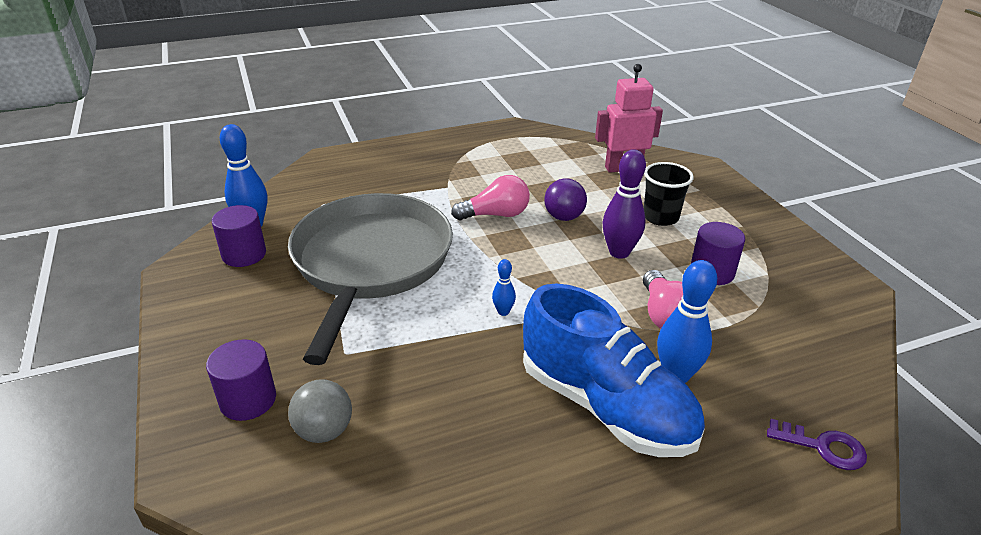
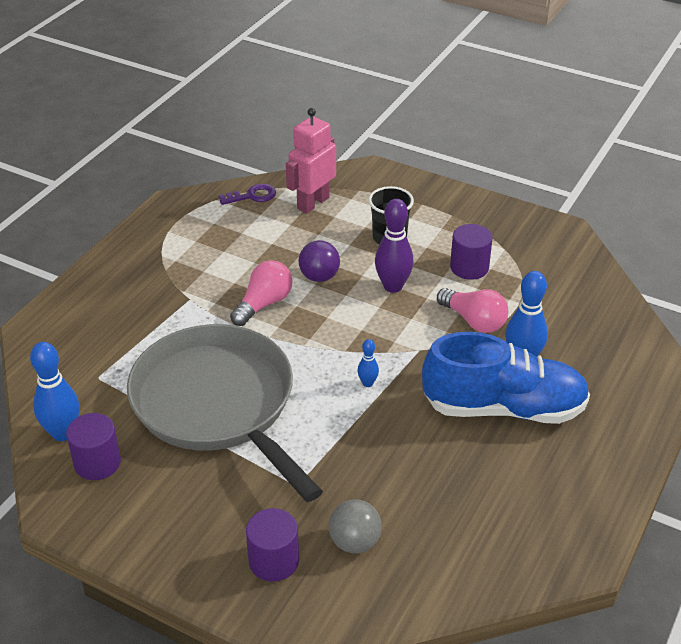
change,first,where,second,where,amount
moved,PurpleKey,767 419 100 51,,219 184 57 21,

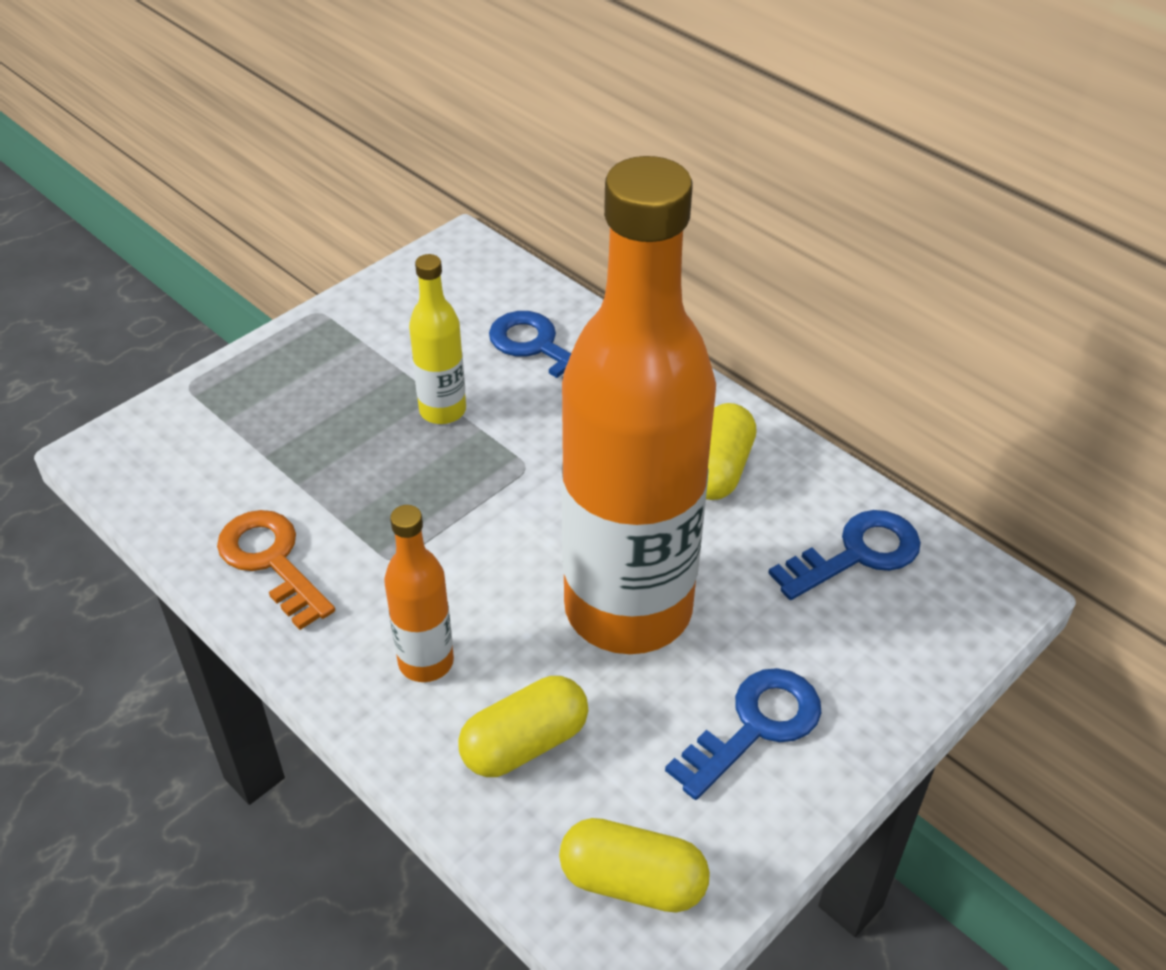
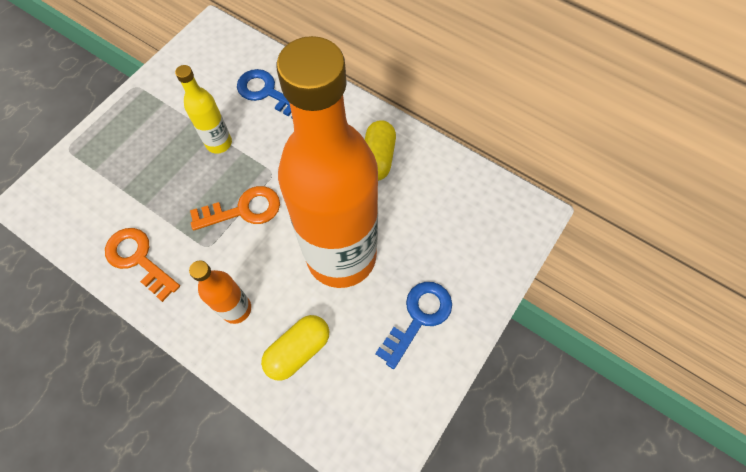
change,first,where,second,where,amount
removed,BrightYellowPillShape,559 818 151 95,,,
removed,CobaltKey,768 510 153 90,,,
added,,,OrangeColouredKey,190 186 90 44,

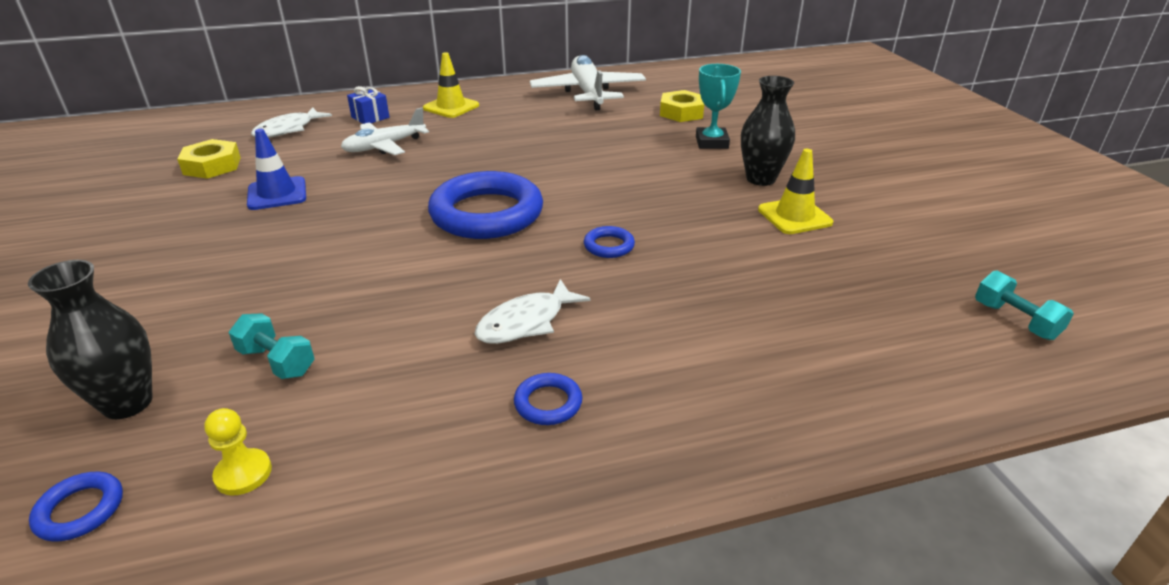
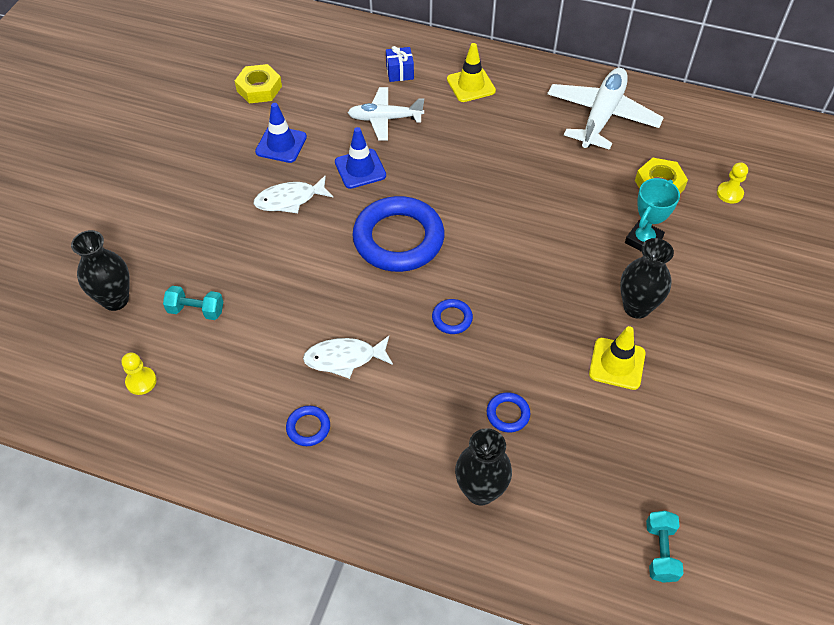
change,first,where,second,where,amount
moved,CobaltRing,29 471 94 71,,487 392 44 41,
turned,TealHandWeight,229 313 86 66,,163 286 60 34,60 degrees counterclockwise
moved,PureWhiteFish,251 107 81 31,,254 175 79 38,
added,,,CobaltSafetyCone,335 127 51 62,
added,,,JetBlackVase,455 428 57 77,
added,,,BrightYellowGamePawn,717 162 31 42,

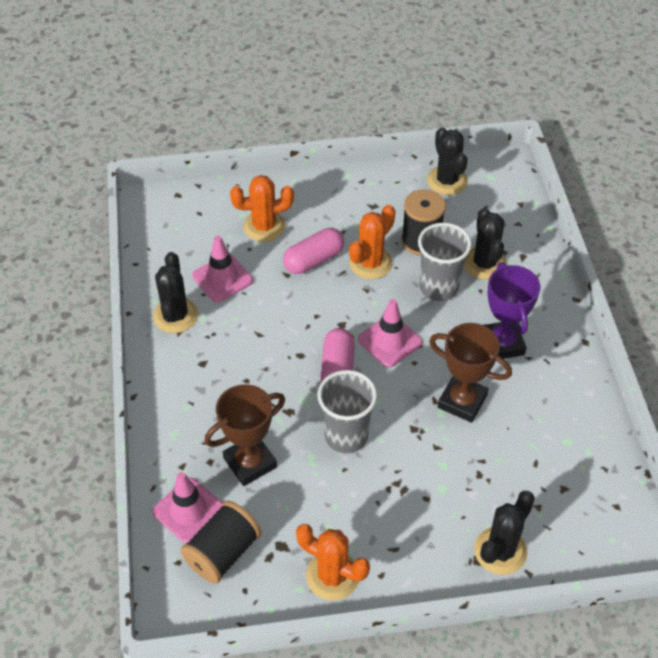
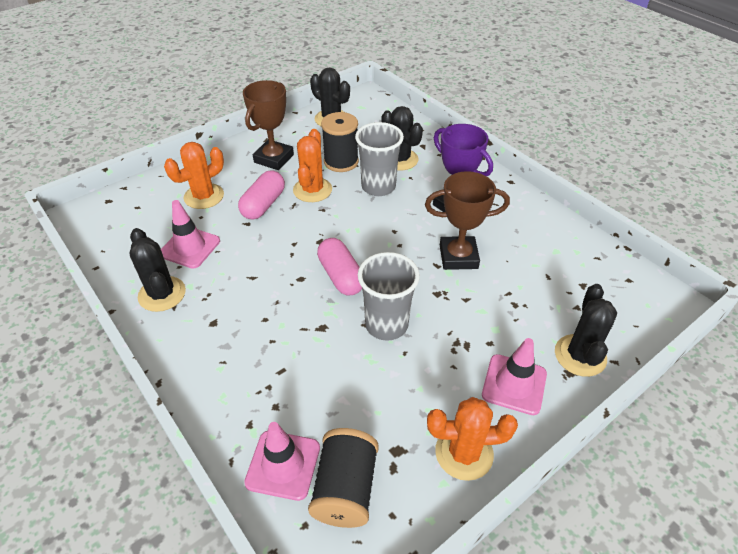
change,first,where,second,where,amount
moved,BrownPrizeCup,205 384 80 102,,243 80 51 90,
moved,PinkSafetyCone,358 299 64 69,,482 338 65 77,

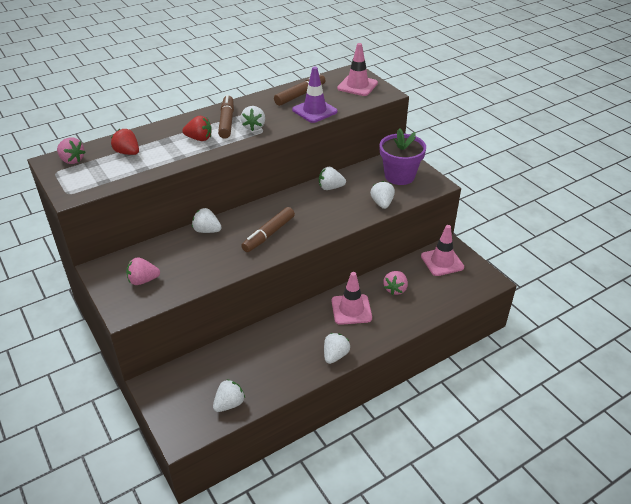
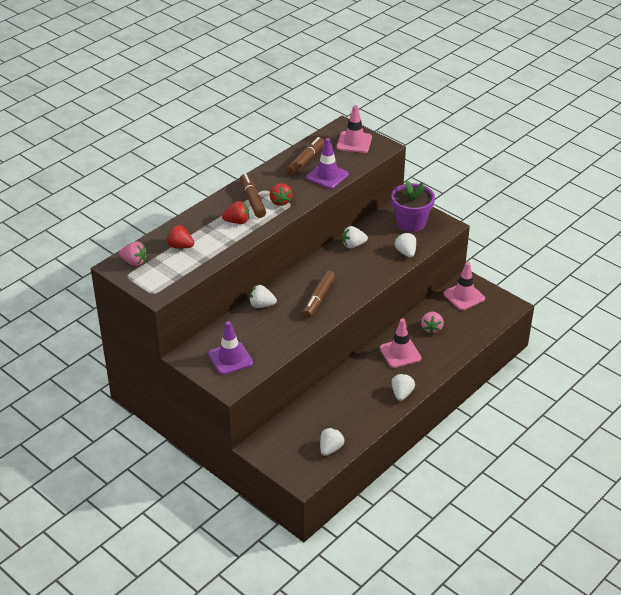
change,first,where,second,where,amount
replaced,PinkStrawberry,126 257 34 28,PurpleSafetyCone,208 321 45 54,
recoloured,PureWhiteStrawberry,241 106 24 25,ScarletStrawberry,269 183 24 23,

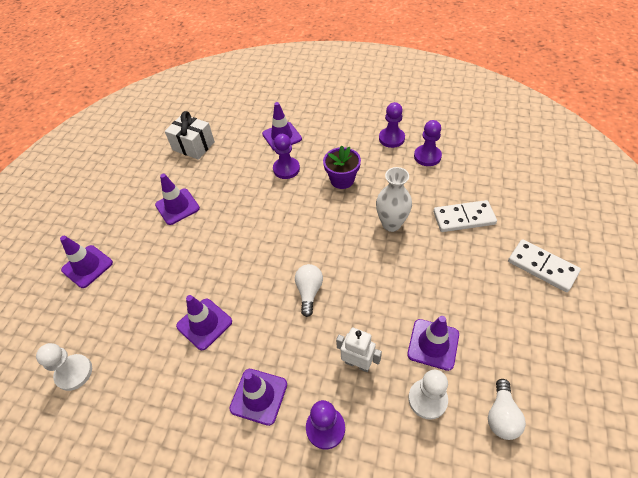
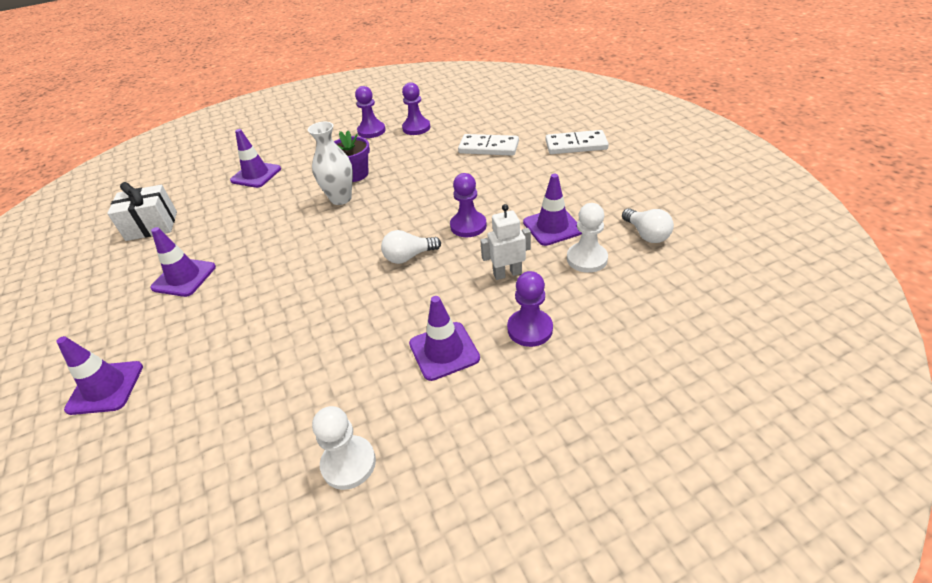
change,first,where,second,where,amount
moved,PureWhiteGamePawn,36 343 56 48,,312 406 64 84,
removed,PurpleSafetyCone,176 295 56 55,,,
moved,PurpleGamePawn,273 134 27 45,,450 173 37 64,
turned,PureWhiteBulb,295 264 28 53,,381 230 60 34,75 degrees counterclockwise
moved,PureWhiteVase,376 167 36 65,,308 122 45 83,
turned,PureWhiteDominoPiece,433 200 64 32,,458 134 61 22,60 degrees clockwise

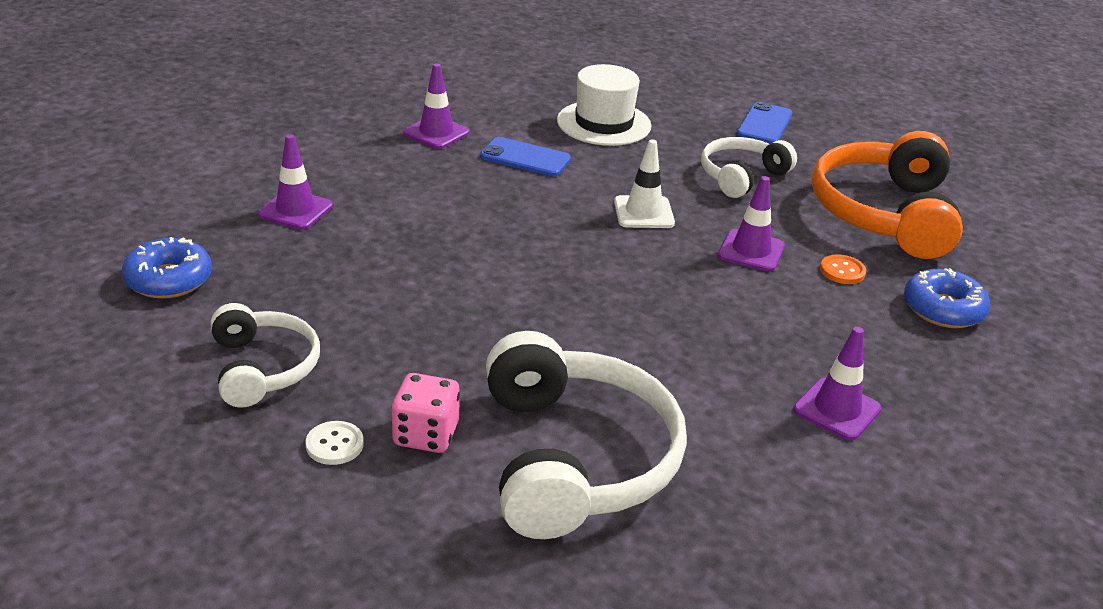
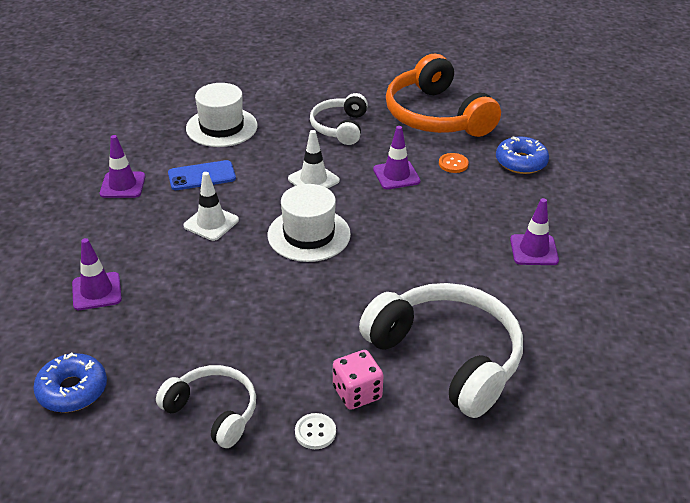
change,first,where,second,where,amount
removed,CobaltPhone,737 102 55 42,,,
added,,,PureWhiteSafetyCone,183 172 56 69,
added,,,PureWhiteHat,268 184 83 78,

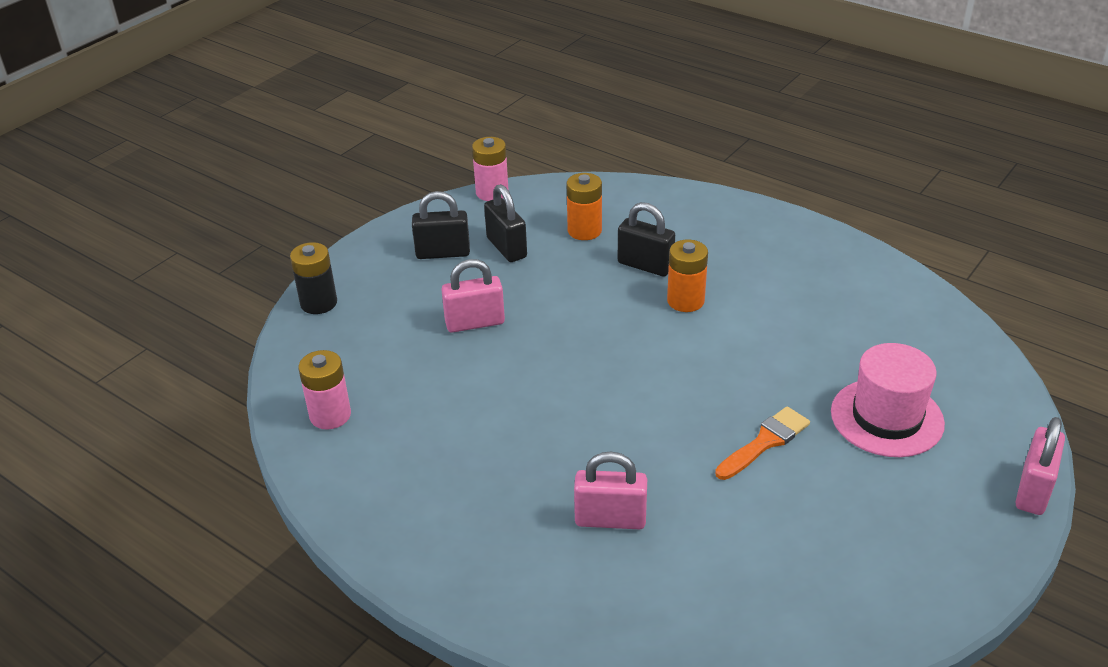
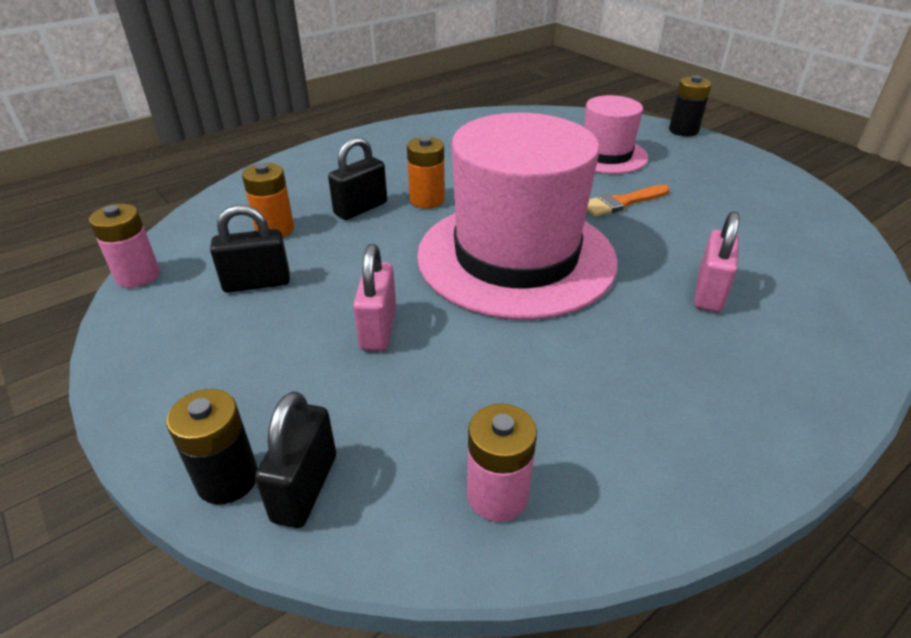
change,first,where,second,where,amount
moved,JetBlackPadlock,412 191 58 68,,255 391 81 137,
turned,OrangeColouredPaintBrush,715 406 95 74,,587 185 83 32,90 degrees counterclockwise
replaced,PinkPadlock,1015 417 50 98,JetBlackAaBattery,669 75 43 61,
added,,,PinkHat,417 113 201 207,

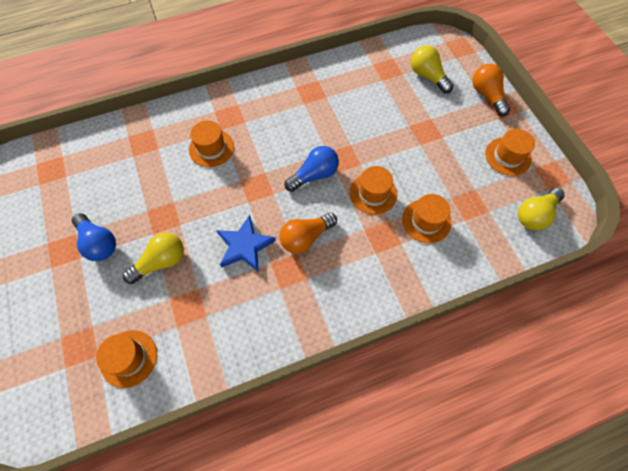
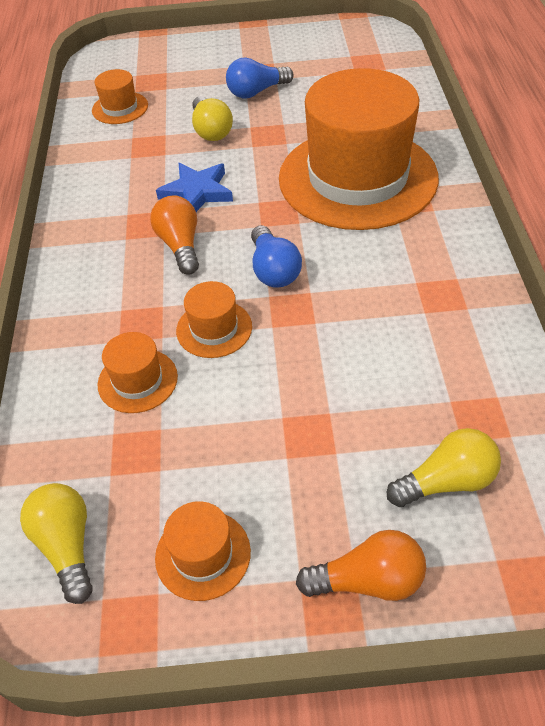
change,first,where,second,where,amount
resized,OrangeColouredHat,189 120 45 47,,279 68 160 162,x2.47

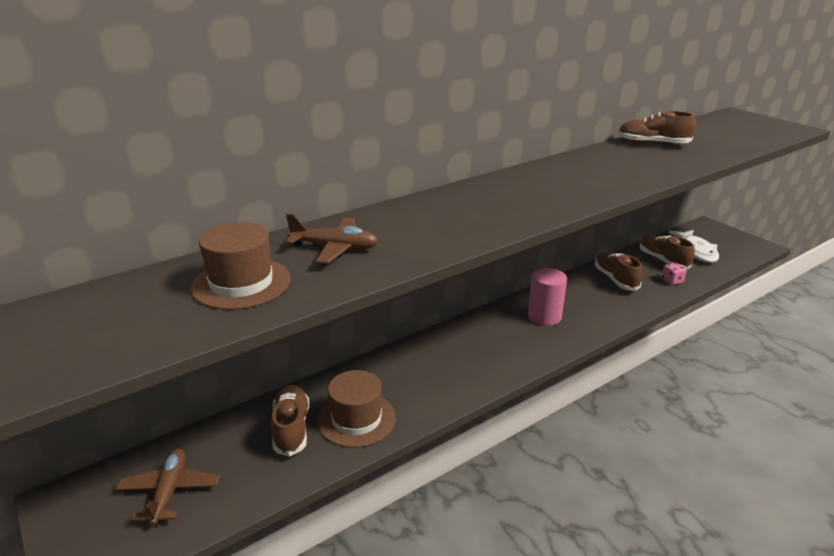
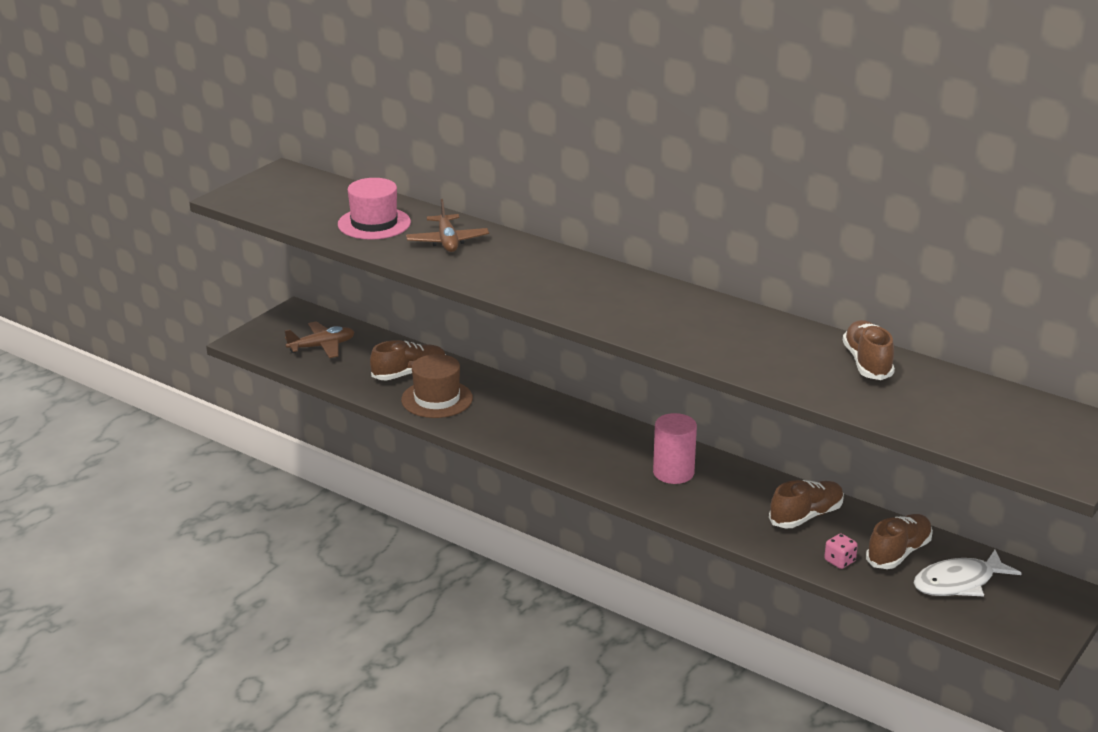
change,first,where,second,where,amount
recoloured,BrownHat,191 222 100 88,PinkHat,338 178 73 62,

